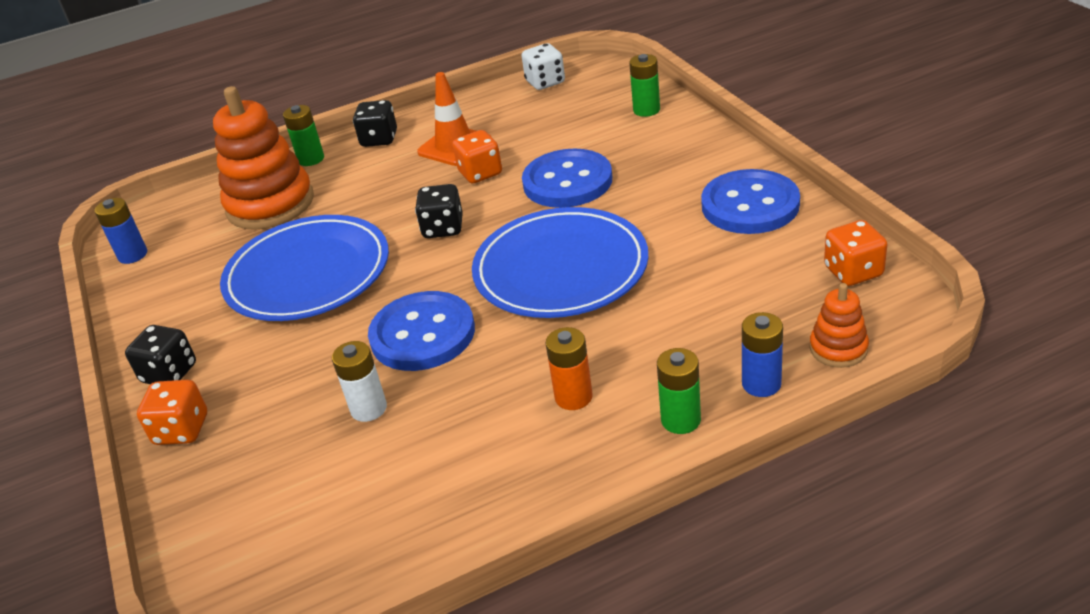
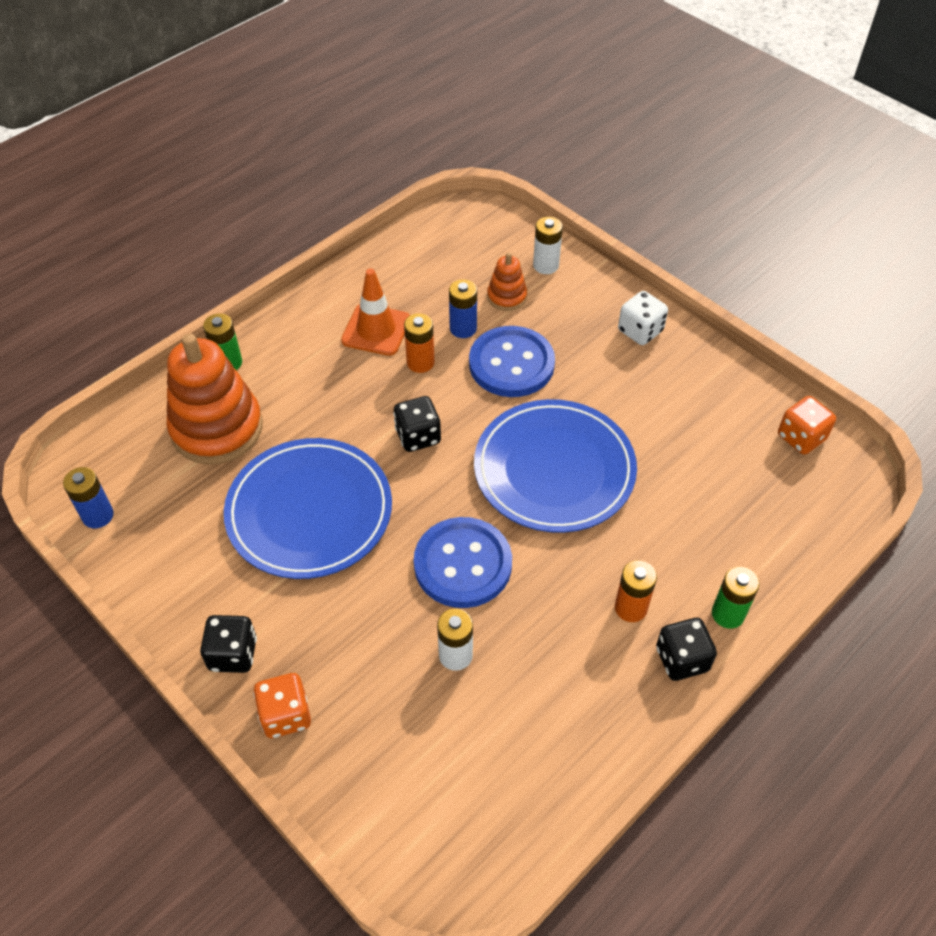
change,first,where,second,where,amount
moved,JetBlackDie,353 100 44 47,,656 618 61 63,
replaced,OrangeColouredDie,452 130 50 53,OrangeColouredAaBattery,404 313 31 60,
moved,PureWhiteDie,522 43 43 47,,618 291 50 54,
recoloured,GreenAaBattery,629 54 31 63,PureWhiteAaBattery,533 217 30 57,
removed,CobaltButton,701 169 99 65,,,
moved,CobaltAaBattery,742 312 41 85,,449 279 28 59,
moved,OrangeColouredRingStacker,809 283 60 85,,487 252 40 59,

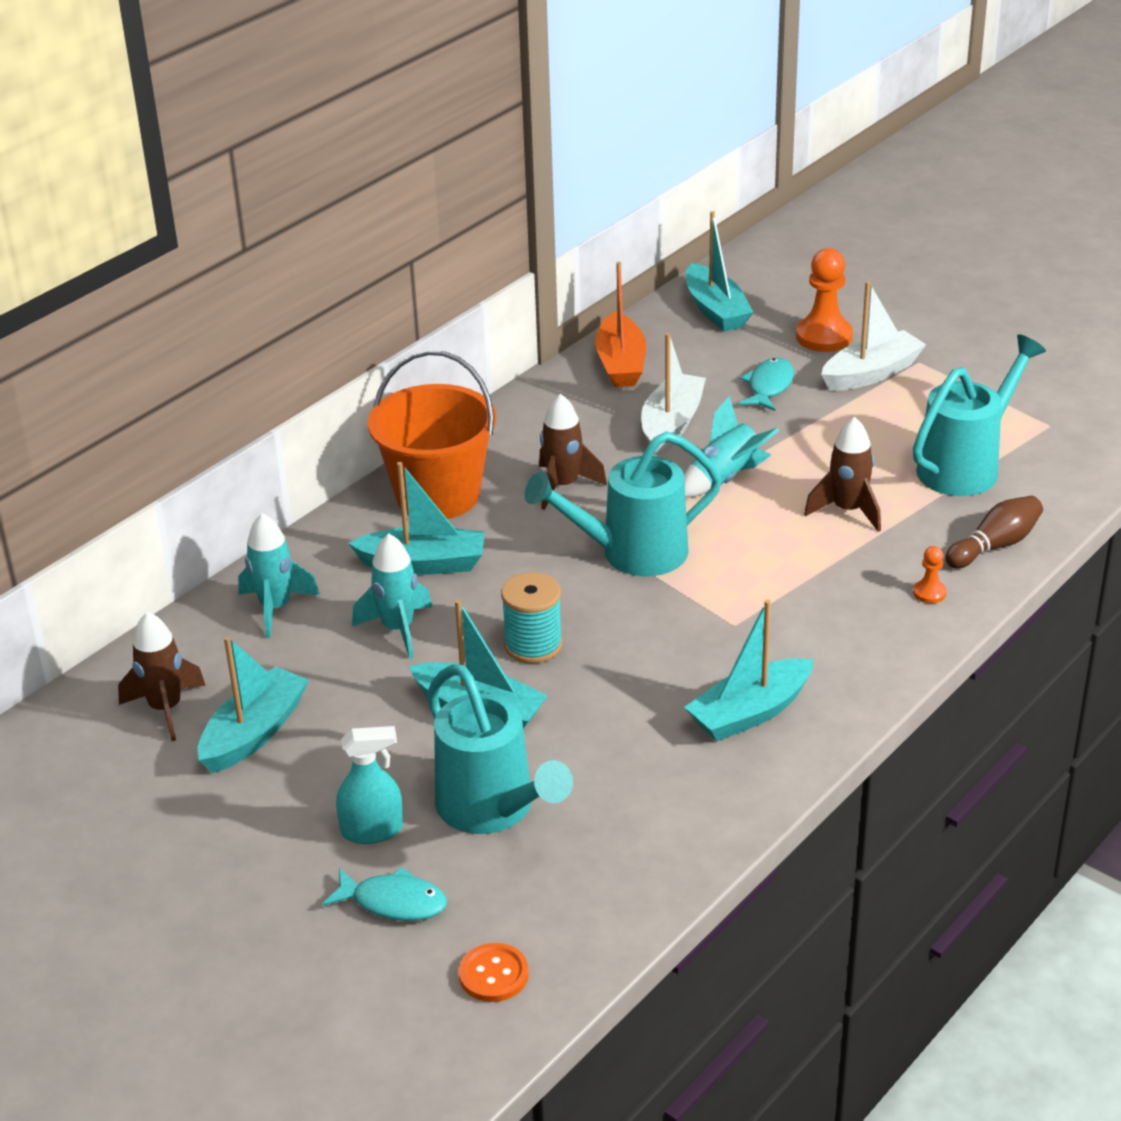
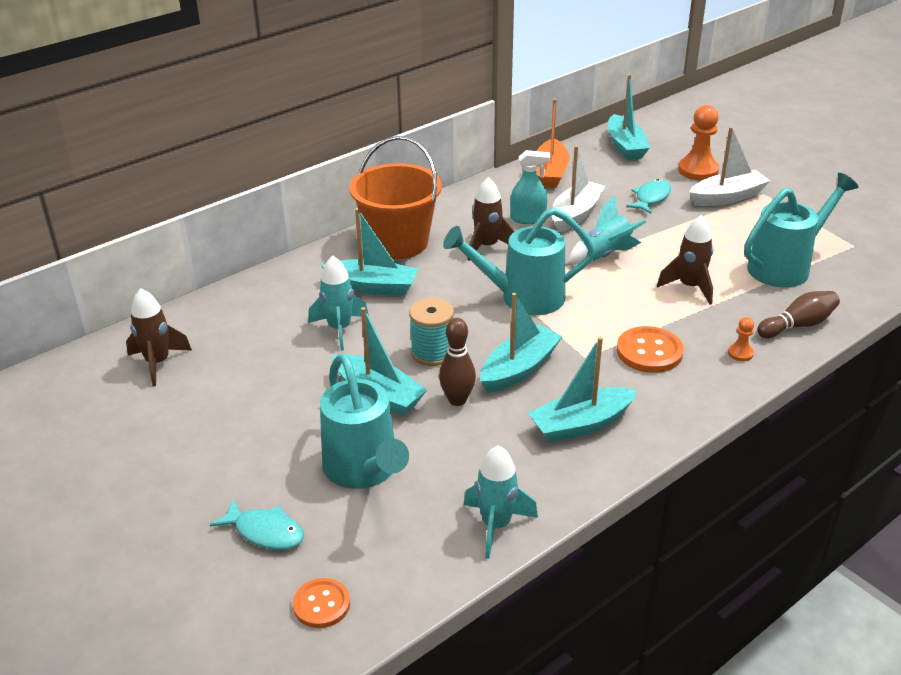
change,first,where,second,where,amount
moved,TealToyBoat,198 636 111 137,,480 293 83 100,
moved,TealToyRocket,238 513 82 125,,464 445 74 114,
moved,TealSprayBottle,336 726 67 118,,510 150 40 74,
added,,,BrownBowlingPin,439 318 37 88,
added,,,OrangeColouredButton,617 326 67 47,

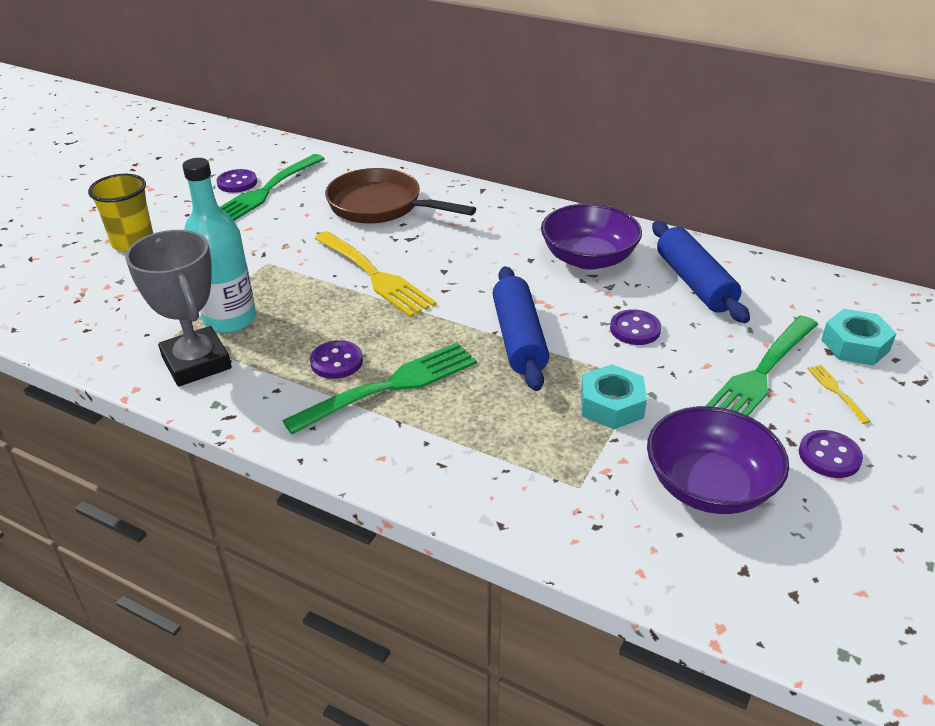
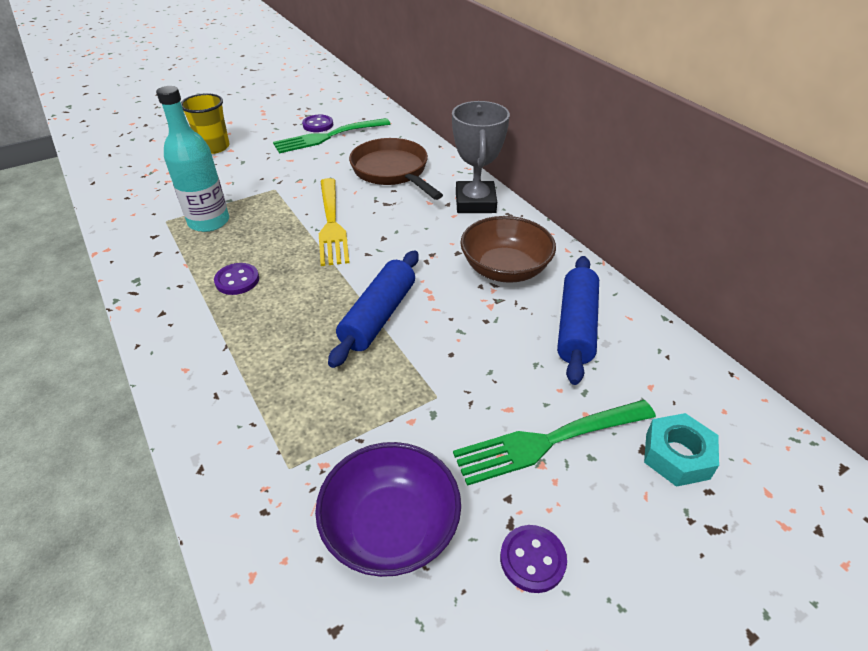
change,first,where,second,where,amount
moved,GreyPrizeCup,125 230 107 157,,452 101 58 112,
removed,GreenDinnerFork,282 342 195 92,,,
recoloured,PurpleServingBowl,541 204 101 66,BrownServingBowl,460 216 96 67,
removed,TealHexNut,581 364 66 65,,,
removed,PurpleButton,610 309 51 36,,,
removed,BrightYellowDinnerFork,807 365 64 59,,,

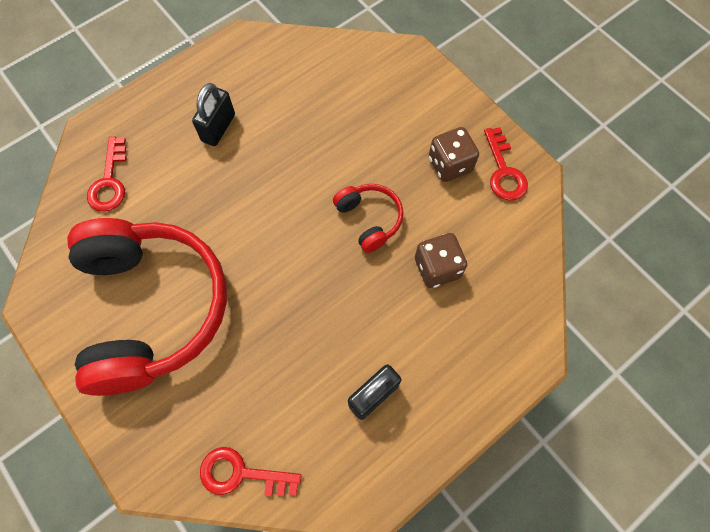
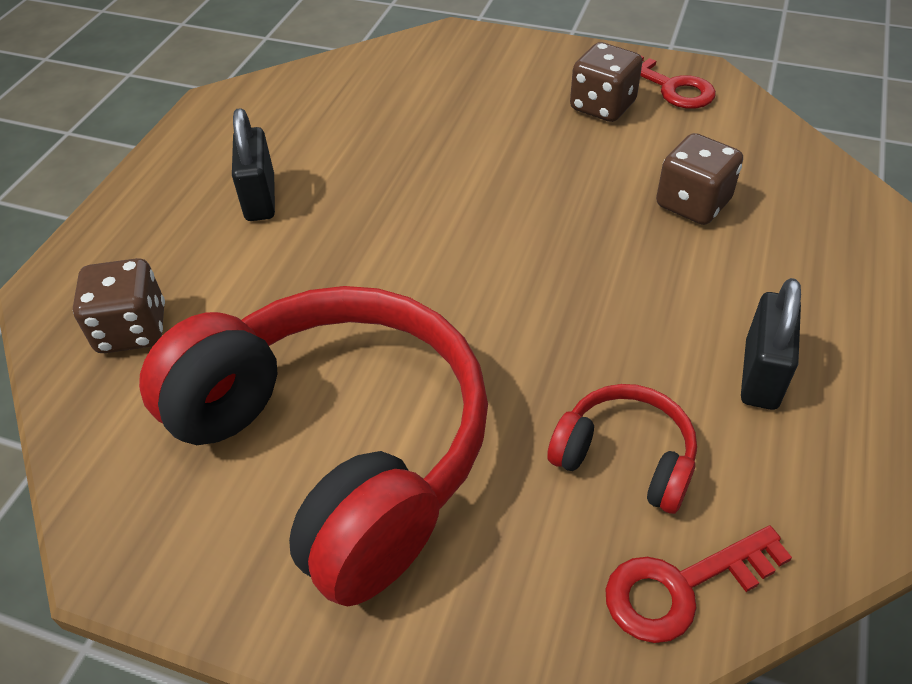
change,first,where,second,where,amount
replaced,ScarletKey,87 137 40 75,BrownDie,73 258 92 95,
moved,ScarletOverEarHeadphones,333 184 70 69,,547 384 150 130,

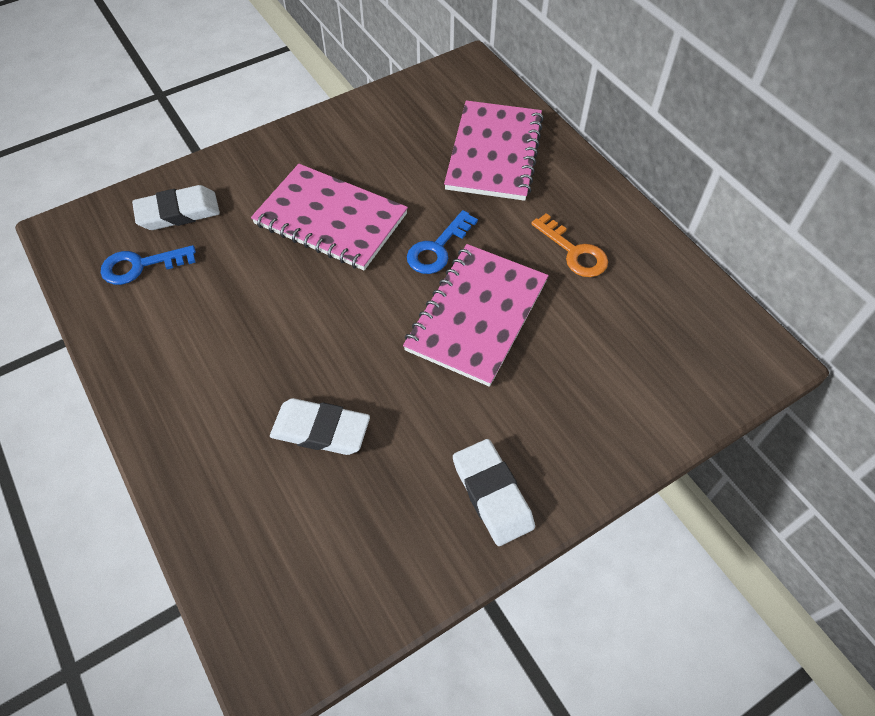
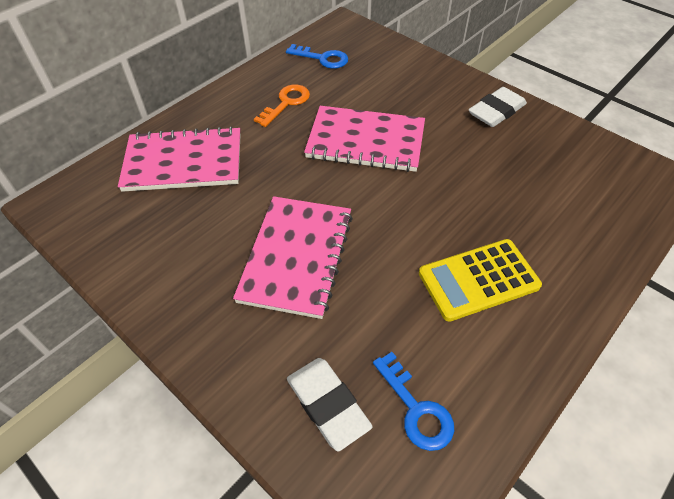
change,first,where,second,where,amount
removed,PureWhiteEraser,270 398 100 57,,,
moved,CobaltKey,407 210 71 64,,286 44 62 25,
added,,,BrightYellowAddingMachine,419 239 123 83,

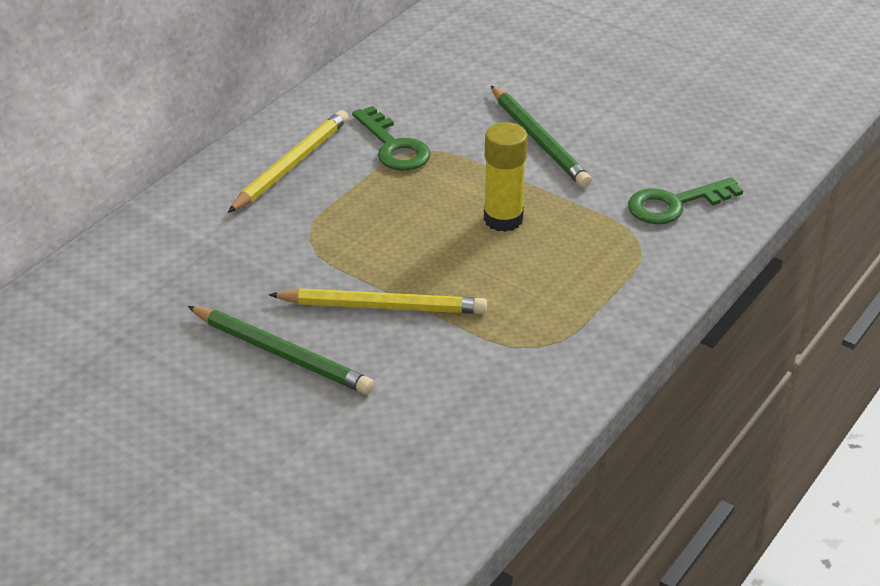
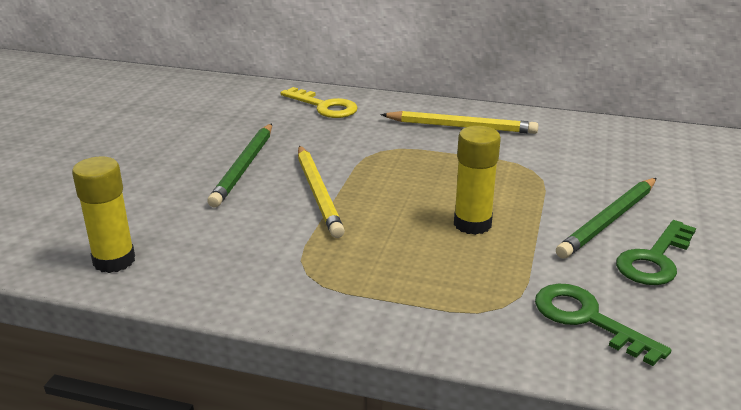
change,first,where,second,where,amount
moved,GreenKey,352 106 79 65,,616 220 80 65,
added,,,BrightYellowGlueStick,72 156 63 117,
added,,,BrightYellowKey,281 87 77 31,

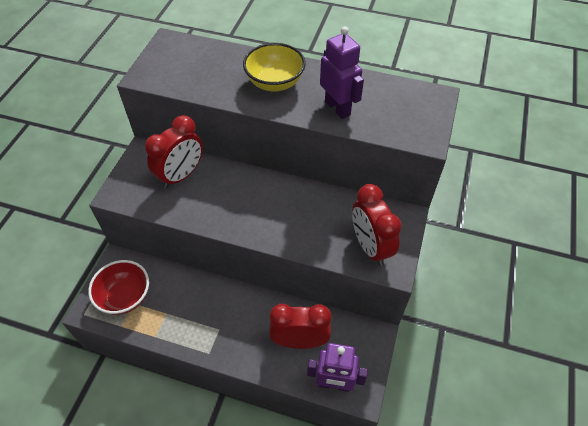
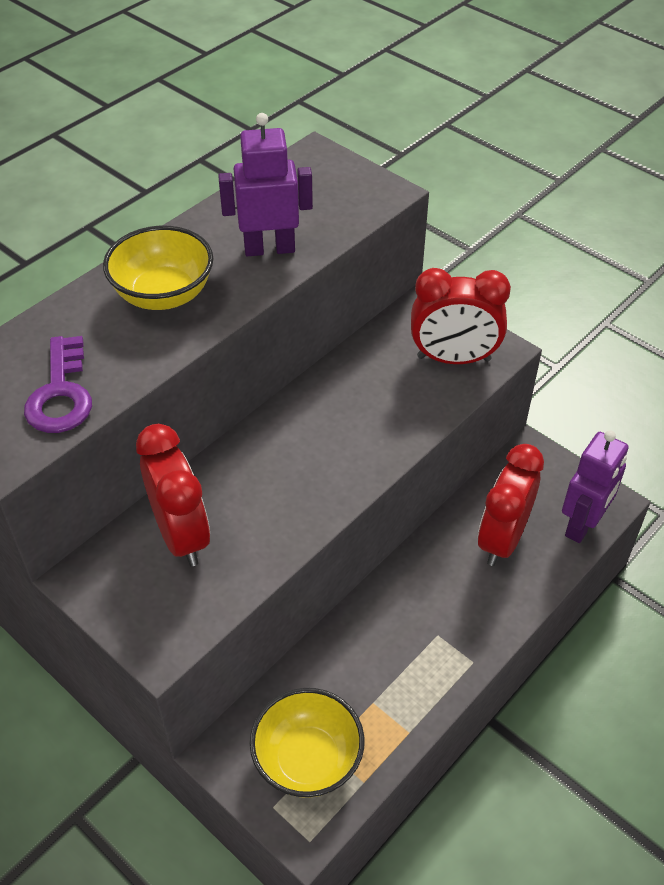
change,first,where,second,where,amount
recoloured,ScarletServingBowl,88 260 61 55,BrightYellowServingBowl,250 688 115 110,
added,,,PurpleKey,24 336 68 97,

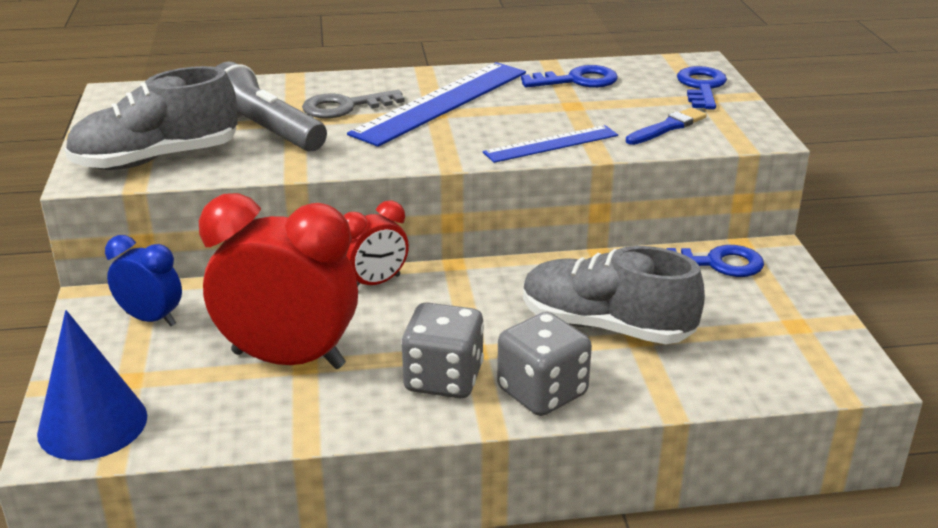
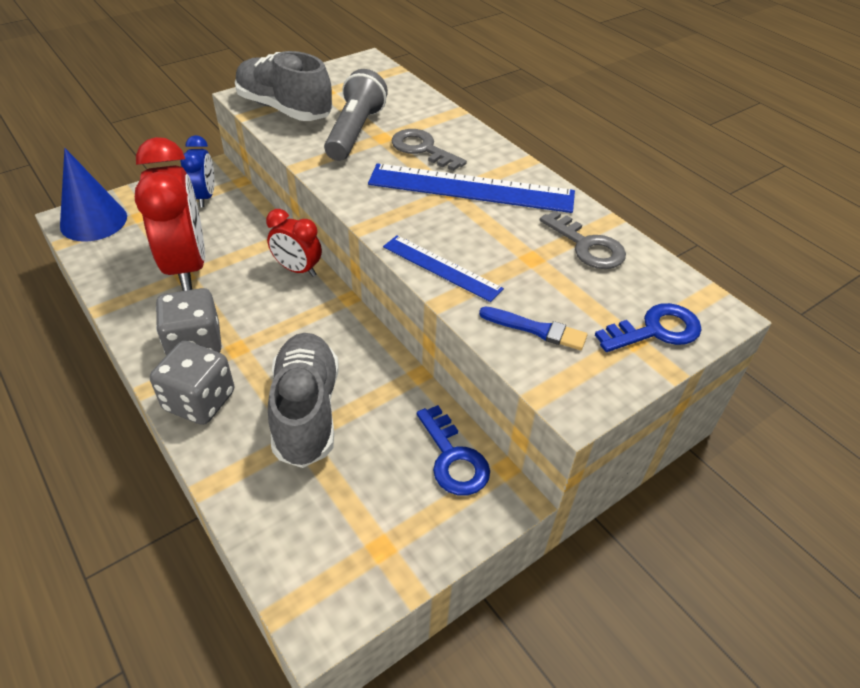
change,first,where,second,where,amount
recoloured,CobaltKey,521 65 97 23,GreyKey,540 210 86 59,

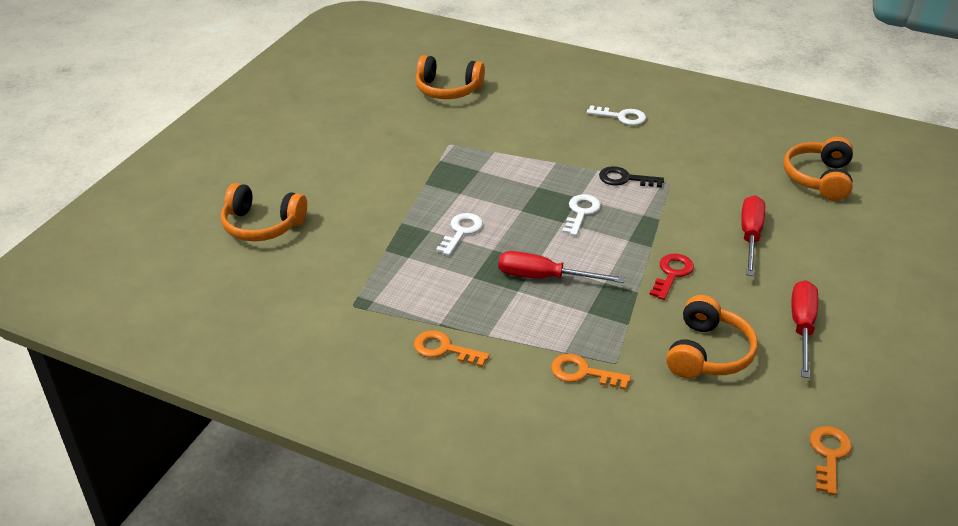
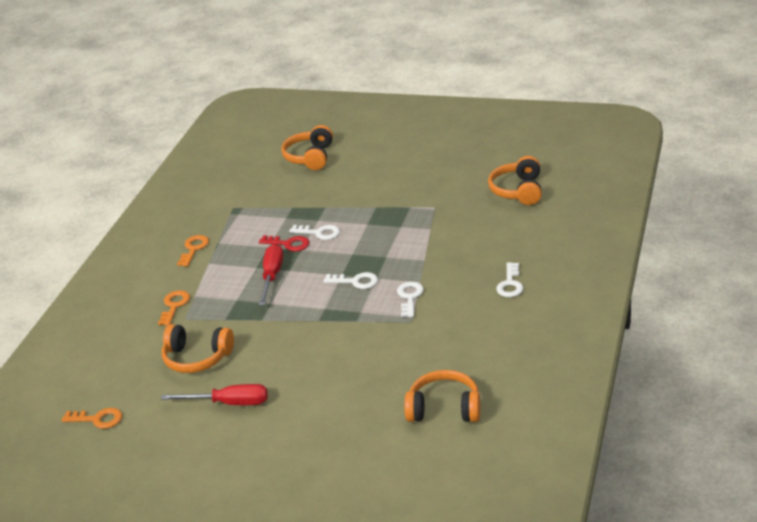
change,first,where,second,where,amount
recoloured,JetBlackKey,599 166 65 22,PureWhiteKey,397 282 27 35,
moved,ScarletKey,650 254 44 46,,259 235 50 17,
removed,ScarletScrewdriver,741 195 24 81,,,

